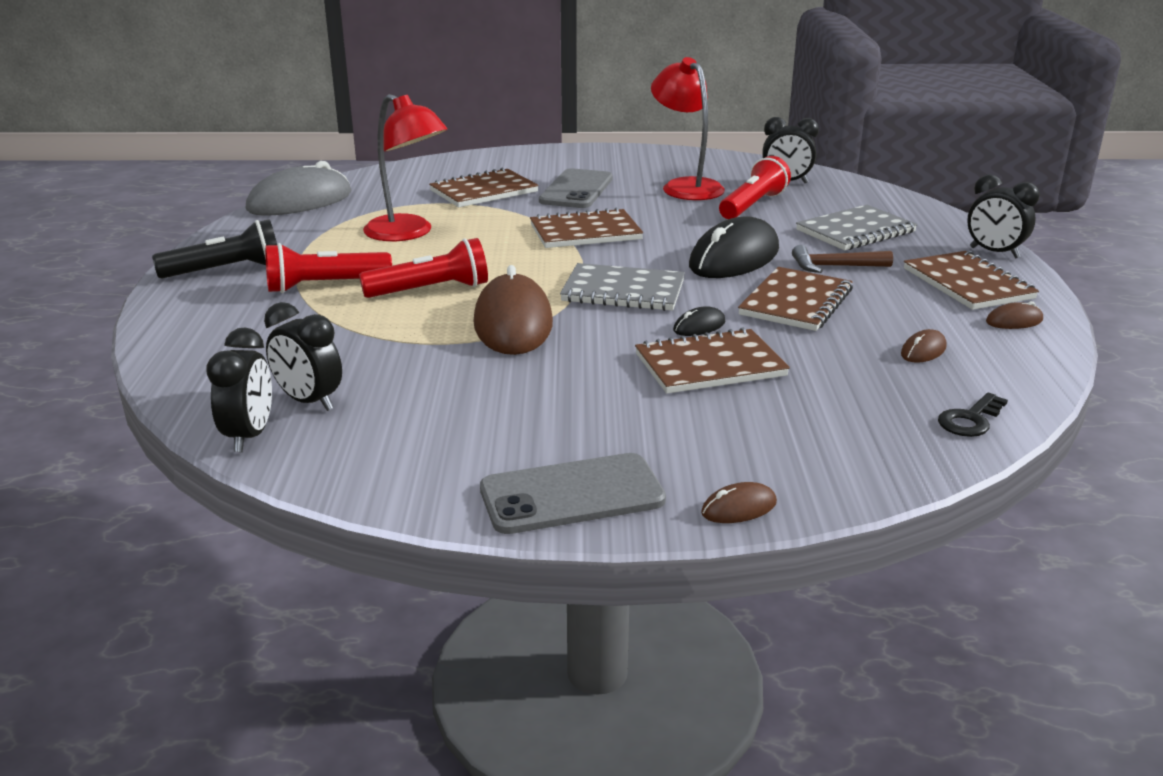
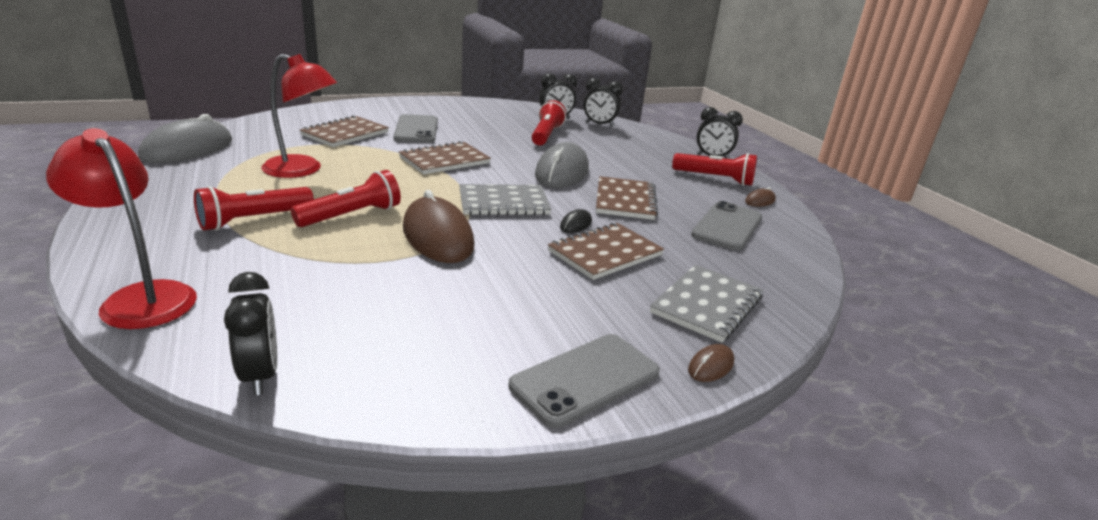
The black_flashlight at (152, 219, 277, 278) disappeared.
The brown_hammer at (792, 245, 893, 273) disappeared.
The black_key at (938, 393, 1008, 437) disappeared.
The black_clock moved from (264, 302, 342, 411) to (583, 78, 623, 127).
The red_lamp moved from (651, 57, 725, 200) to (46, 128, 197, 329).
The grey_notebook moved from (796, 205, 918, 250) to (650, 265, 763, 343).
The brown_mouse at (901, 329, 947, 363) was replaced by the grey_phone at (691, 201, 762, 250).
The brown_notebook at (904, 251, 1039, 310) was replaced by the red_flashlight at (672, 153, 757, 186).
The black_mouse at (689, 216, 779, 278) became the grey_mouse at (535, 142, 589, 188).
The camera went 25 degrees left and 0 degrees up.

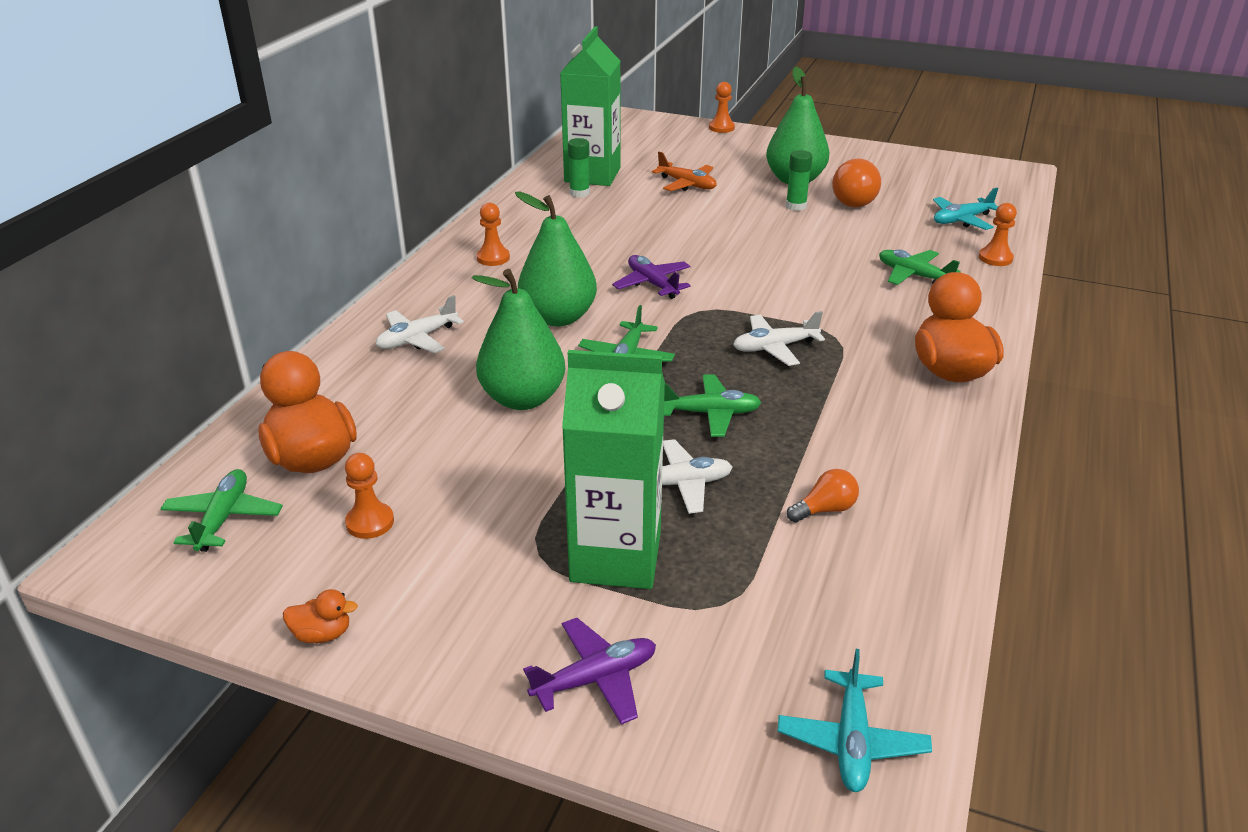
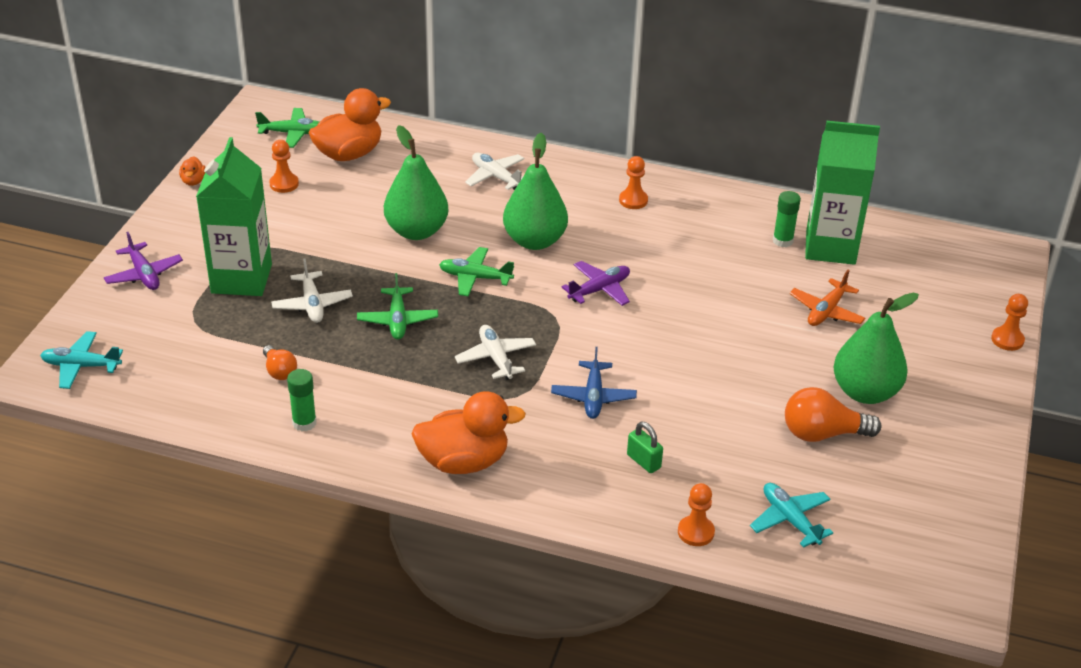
The blue_plane at (551, 347, 637, 419) appeared.
The green_glue_stick moved from (786, 150, 812, 211) to (287, 369, 317, 431).
The green_plane at (879, 249, 961, 285) was replaced by the green_padlock at (627, 422, 663, 473).
The camera went 85 degrees right and 5 degrees up.

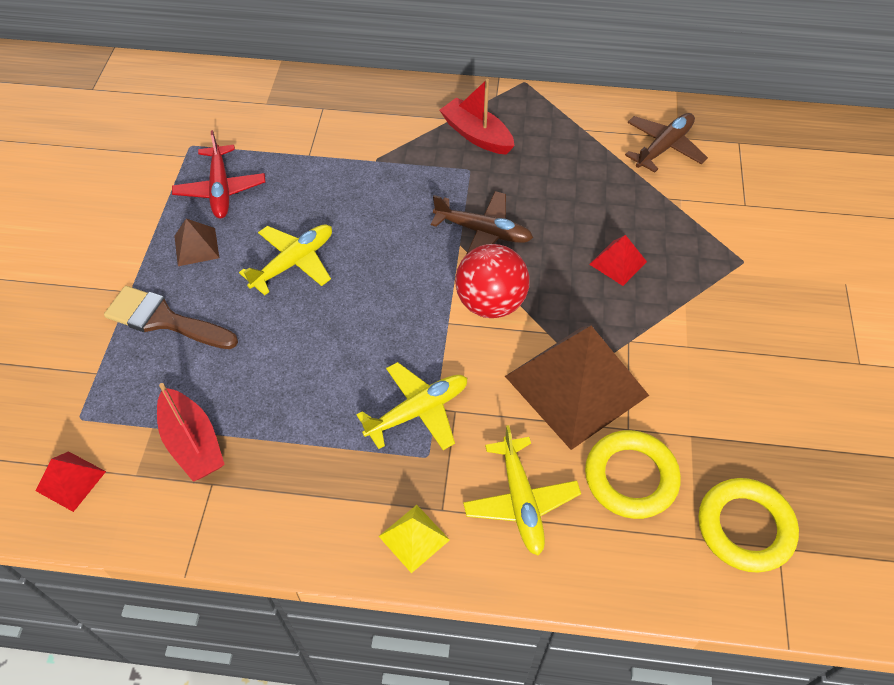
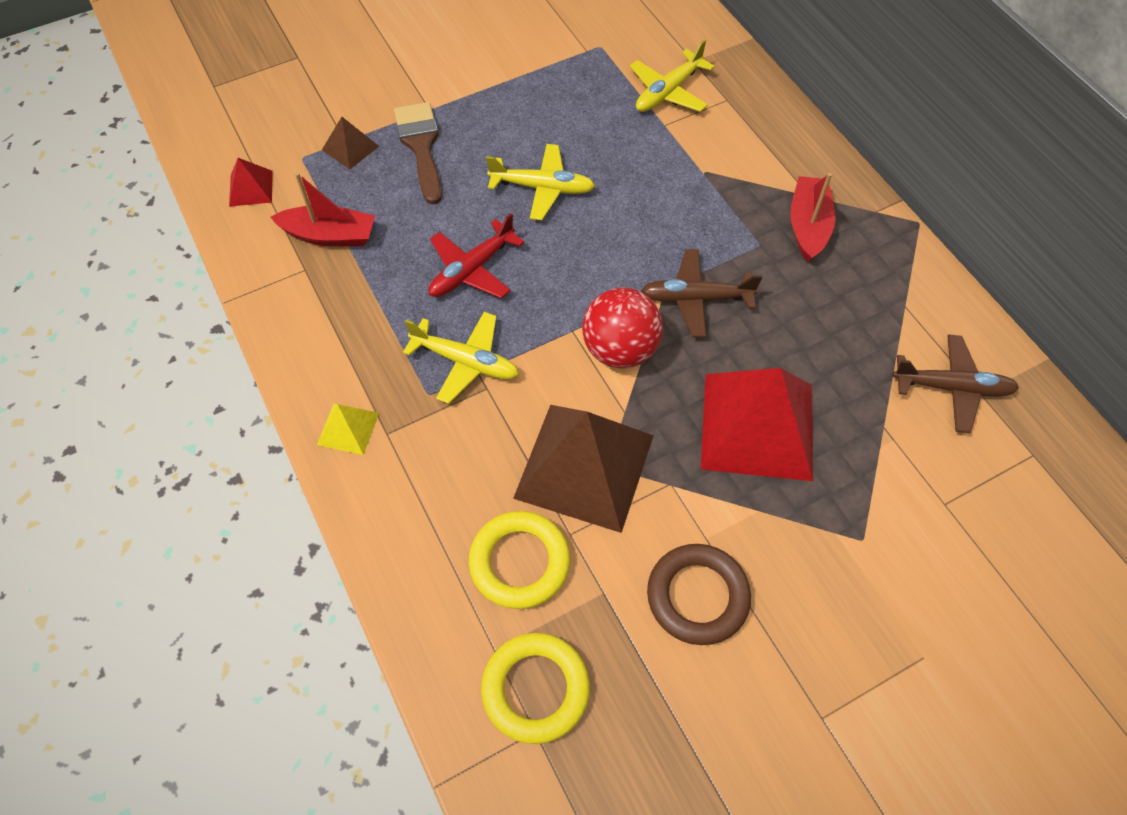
The brown_ring at (647, 544, 751, 645) appeared.
The red_plane moved from (172, 130, 266, 218) to (429, 213, 525, 298).
The brown_pyramid moved from (174, 219, 219, 266) to (322, 117, 379, 170).
The yellow_plane moved from (463, 425, 581, 556) to (630, 39, 715, 112).
The red_boat at (157, 383, 225, 482) turned 105 degrees counterclockwise.
The brown_plane at (431, 191, 533, 255) turned 105 degrees clockwise.
The red_pyramid at (589, 235, 647, 286) changed to 2.24 times the size.
The camera went 55 degrees right and 5 degrees up.

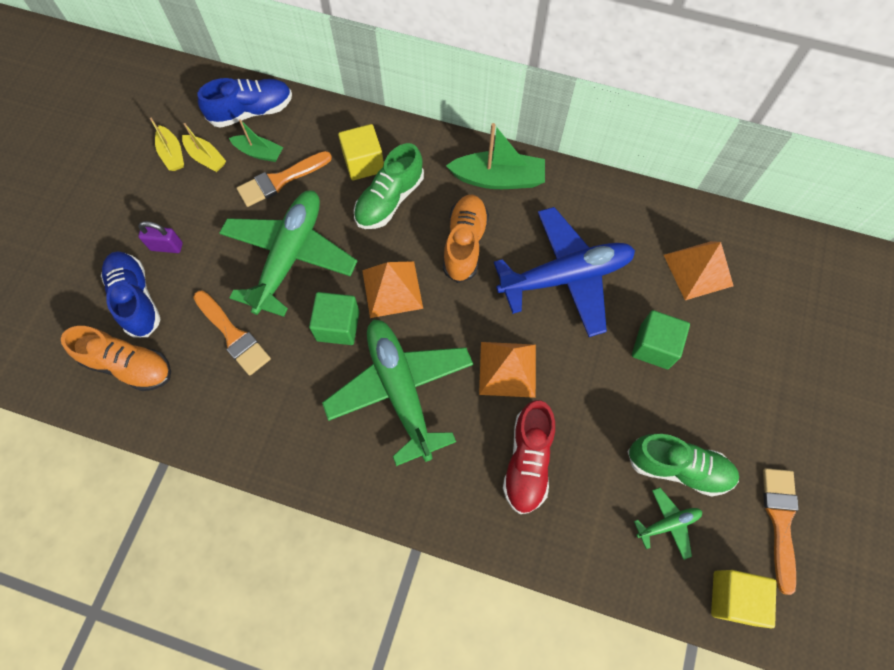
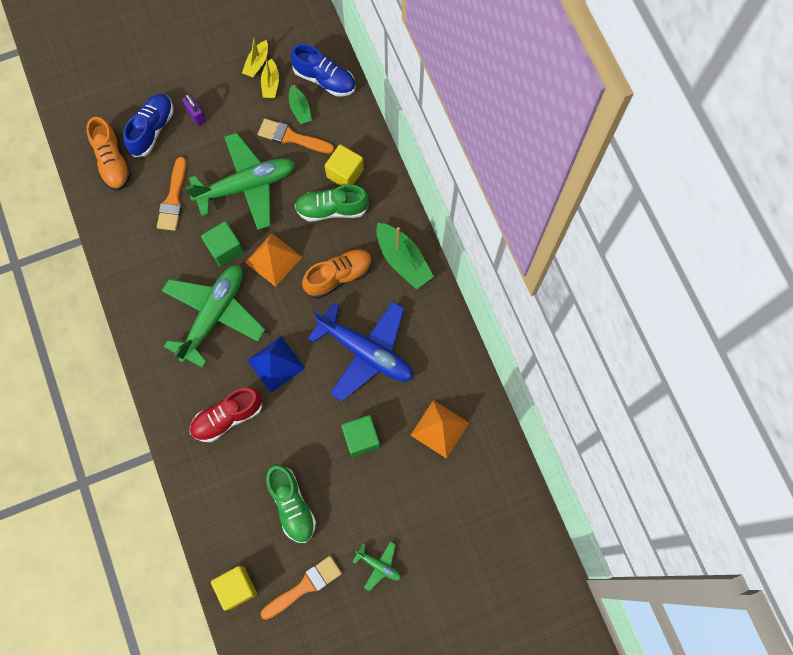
The green_plane moved from (634, 488, 702, 560) to (352, 541, 401, 591).
The orange_pyramid at (479, 342, 536, 398) became the blue_pyramid at (247, 336, 305, 393).
The camera went 50 degrees right and 5 degrees up.

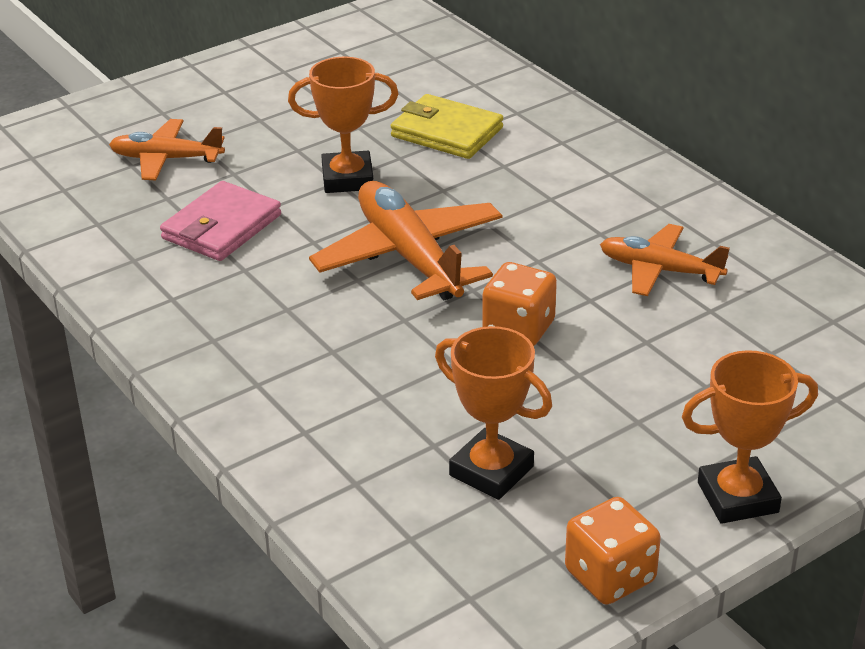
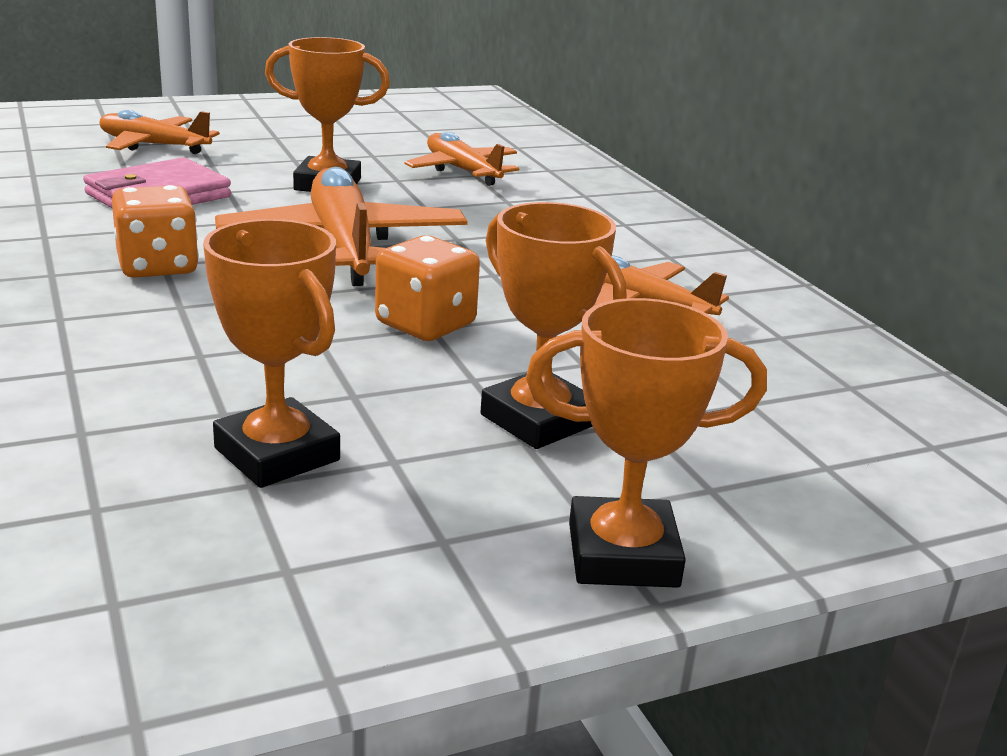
The orange_trophy at (480, 202, 626, 449) appeared.
The orange_dice moved from (565, 497, 661, 605) to (112, 185, 199, 278).
The yellow_wallet at (391, 94, 503, 159) was replaced by the orange_plane at (404, 132, 519, 186).
The camera went 10 degrees right and 10 degrees down.

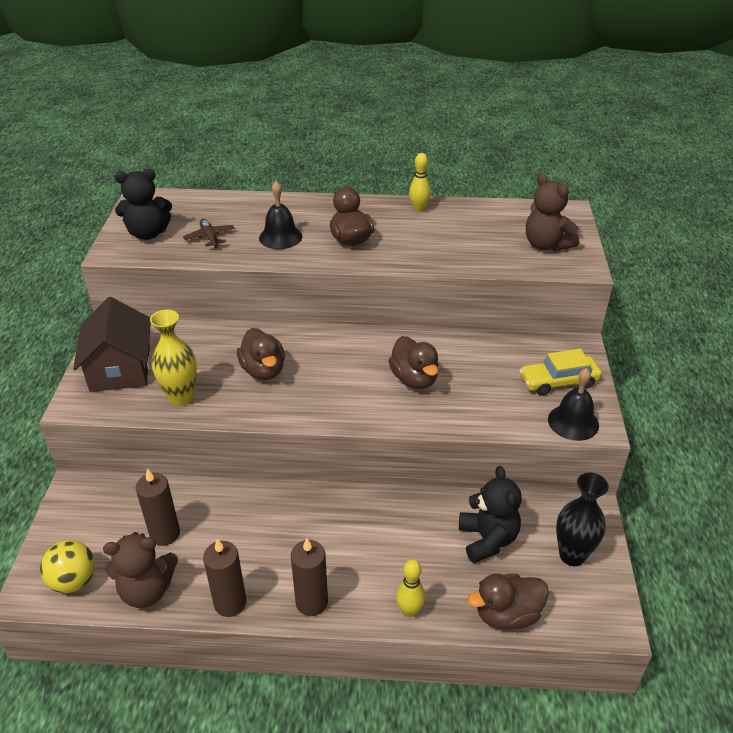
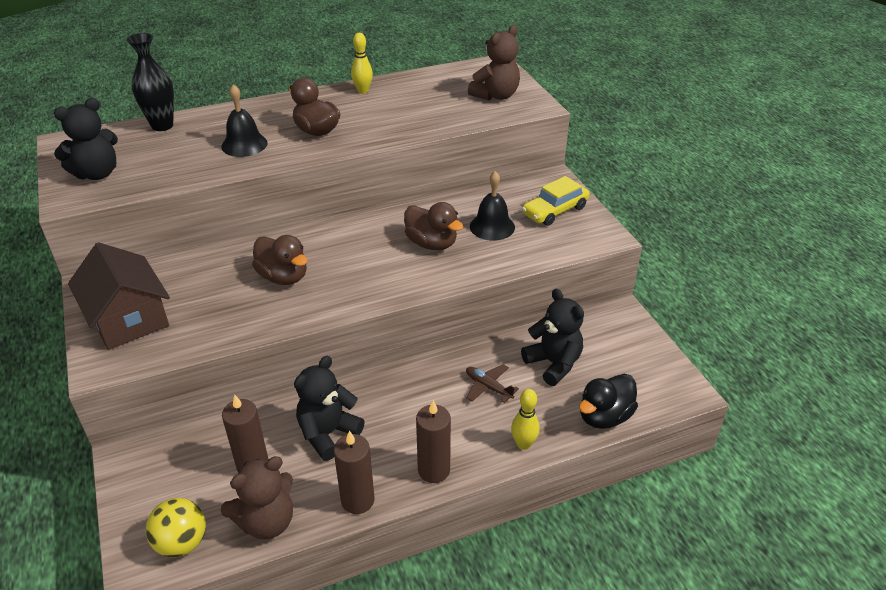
The yellow_vase at (150, 310, 197, 406) disappeared.
The black_teddy_bear at (294, 356, 365, 461) appeared.
The brown_plane moved from (183, 219, 235, 248) to (466, 364, 519, 403).
The black_bell moved from (548, 368, 599, 441) to (470, 171, 515, 241).
The black_vase moved from (556, 473, 609, 566) to (127, 33, 174, 131).
The brown_duck at (468, 573, 549, 630) became the black_duck at (579, 374, 638, 429).
The brown_teddy_bear at (526, 173, 579, 252) turned 75 degrees counterclockwise.
The camera went 25 degrees left and 0 degrees up.

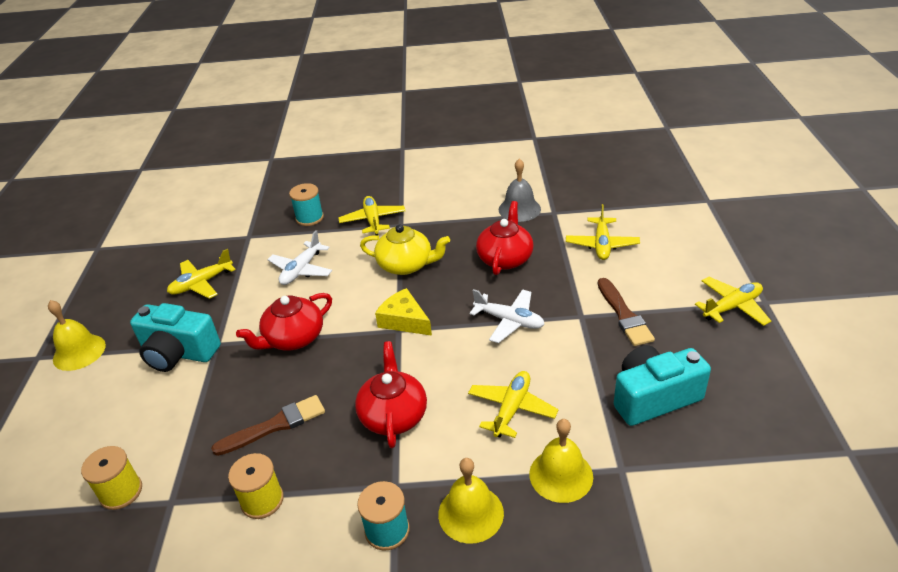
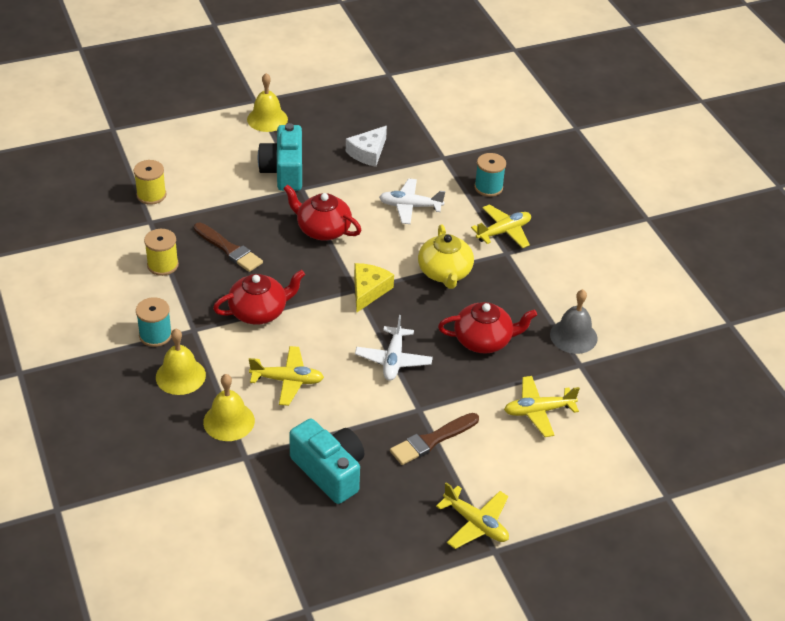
The yellow_plane at (167, 249, 236, 299) was replaced by the white_cheese at (346, 126, 387, 167).
The camera went 65 degrees right and 5 degrees up.

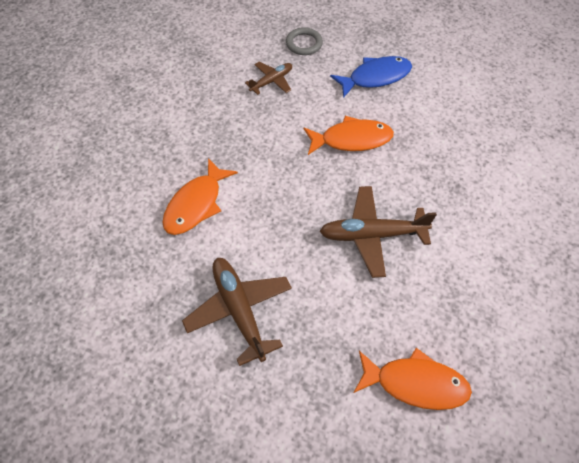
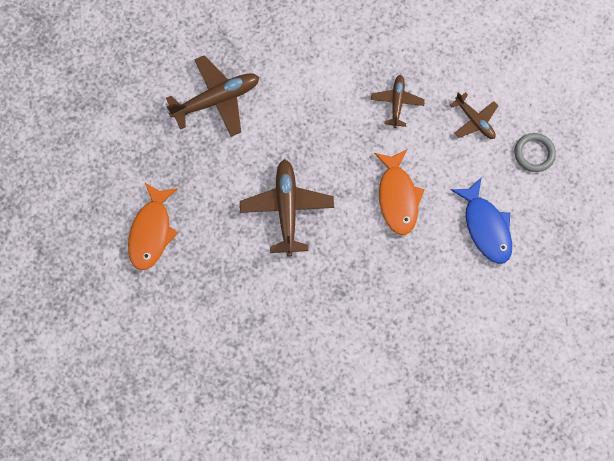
The orange_fish at (162, 158, 238, 235) disappeared.
The brown_plane at (371, 75, 425, 128) appeared.
The camera went 90 degrees right and 15 degrees up.

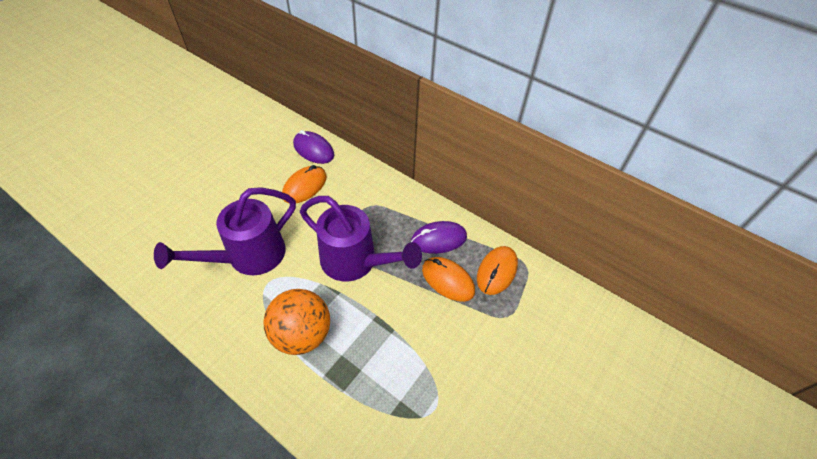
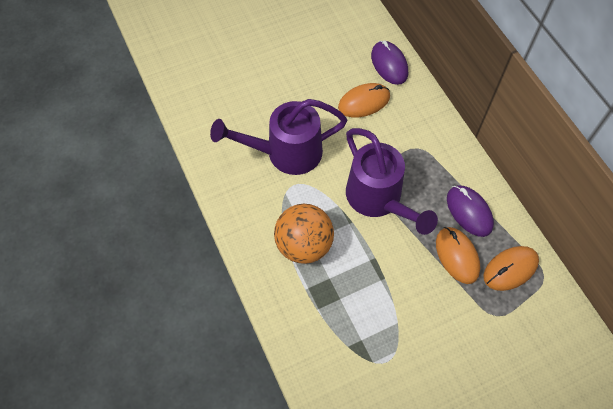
The purple_mouse at (411, 221, 467, 254) turned 45 degrees clockwise.
The camera went 30 degrees right and 10 degrees up.

